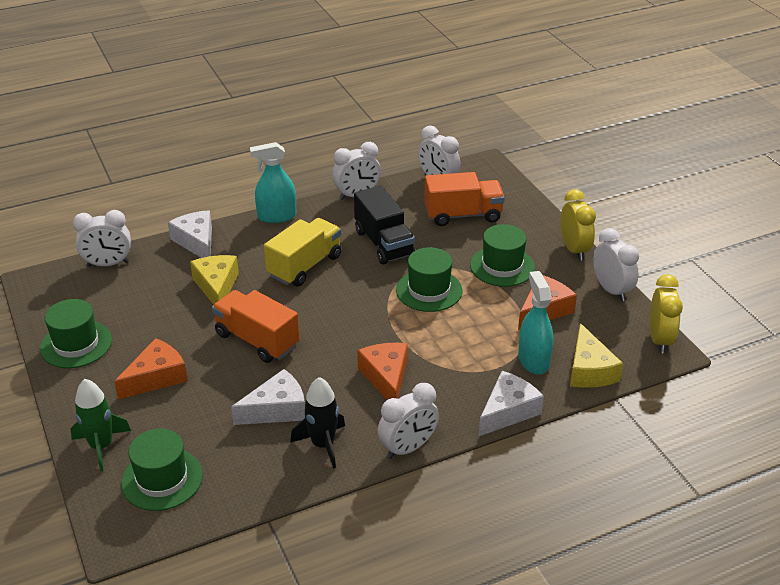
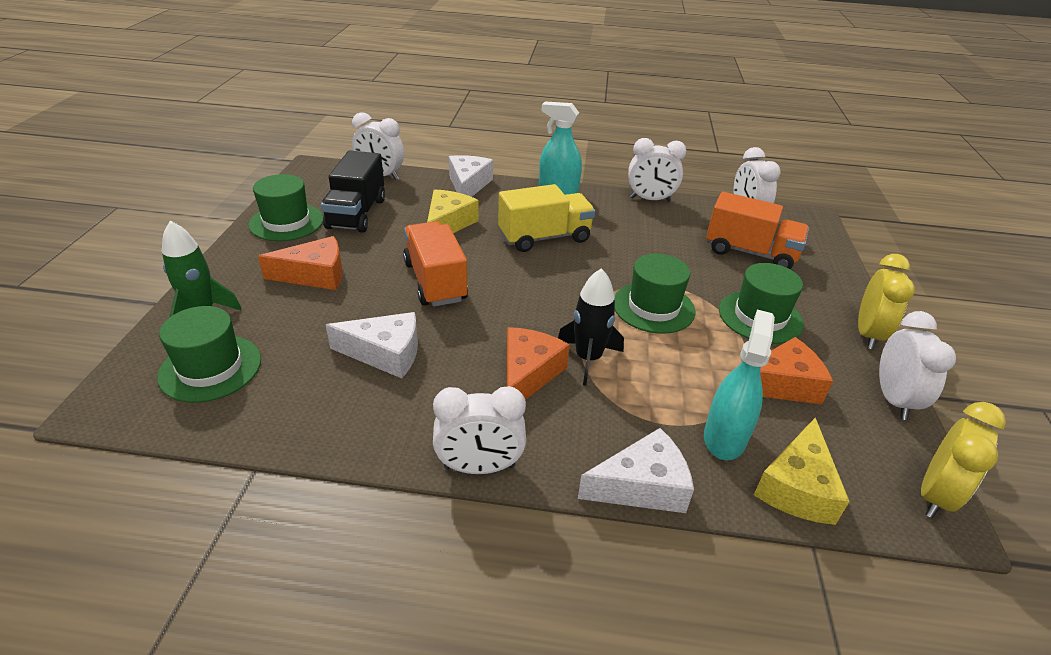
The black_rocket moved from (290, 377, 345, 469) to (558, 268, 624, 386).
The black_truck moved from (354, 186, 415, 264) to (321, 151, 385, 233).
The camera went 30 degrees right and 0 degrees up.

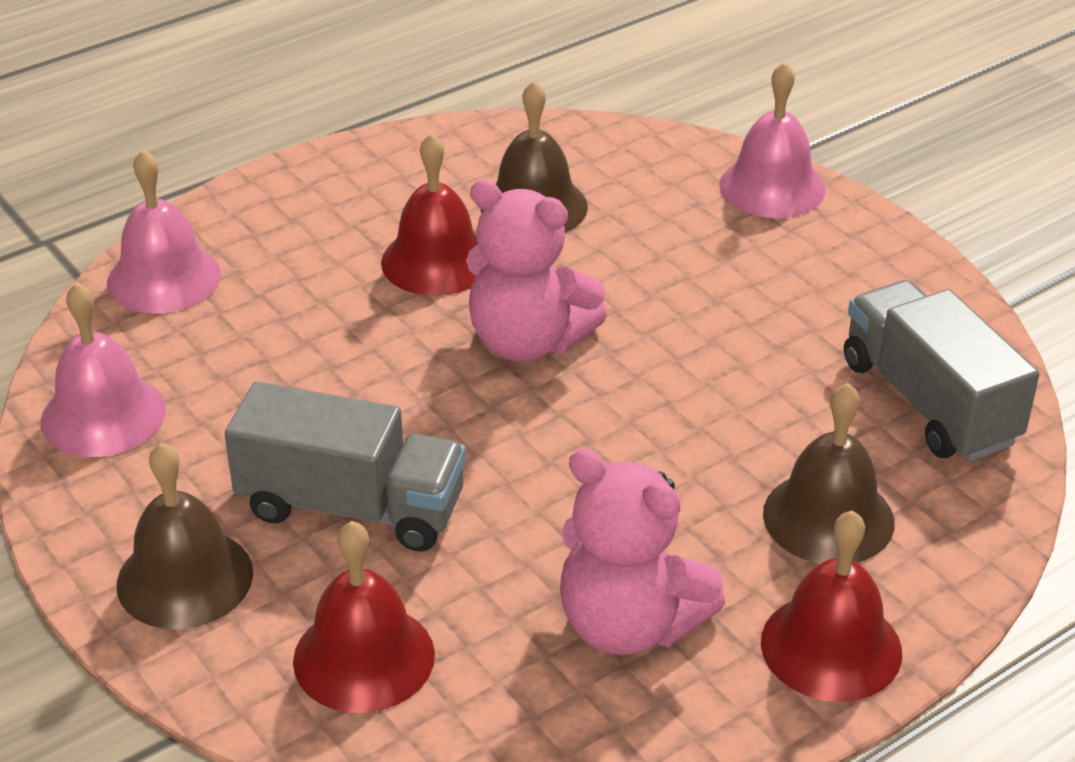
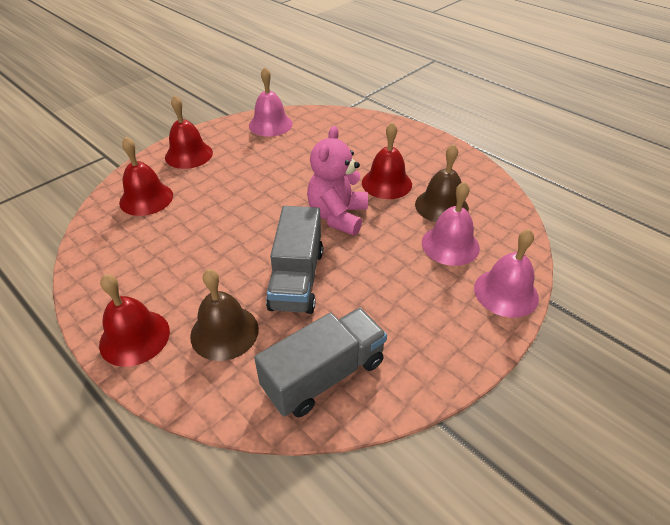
The pink_teddy_bear at (560, 449, 725, 655) disappeared.
The pink_bell moved from (107, 150, 221, 314) to (422, 182, 480, 266).
The grey_truck moved from (225, 382, 466, 552) to (266, 206, 323, 314).
The brown_bell at (117, 443, 253, 629) became the red_bell at (165, 95, 213, 169).
The camera went 80 degrees right and 5 degrees up.

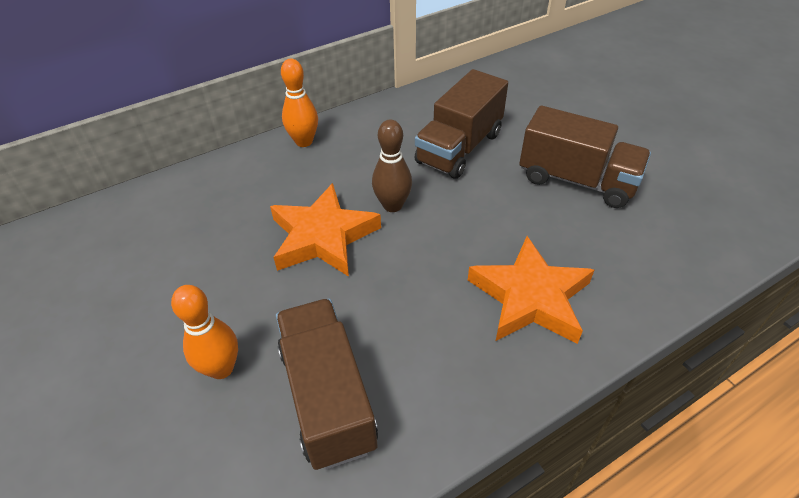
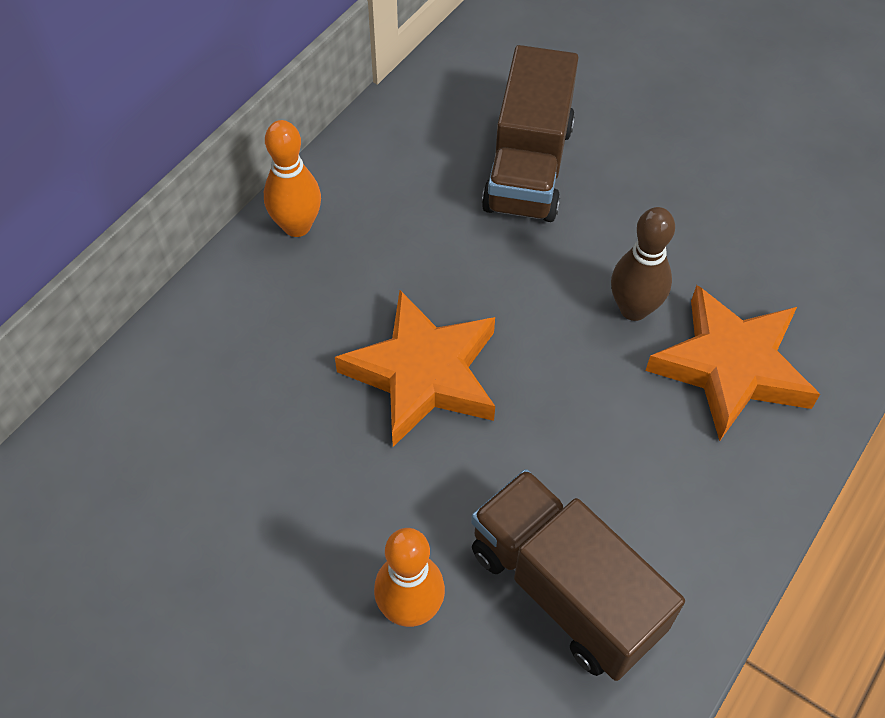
The brown_truck at (519, 105, 651, 208) disappeared.
The brown_bowling_pin moved from (372, 120, 412, 212) to (611, 207, 675, 321).
The camera went 25 degrees left and 10 degrees up.

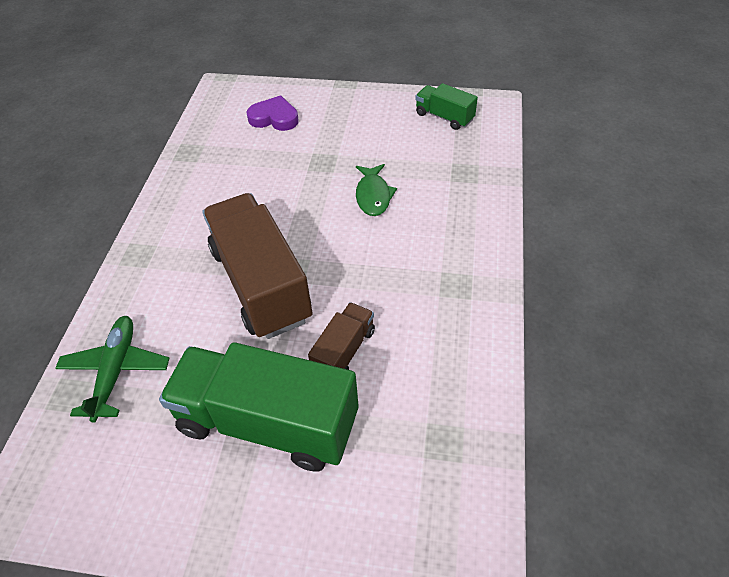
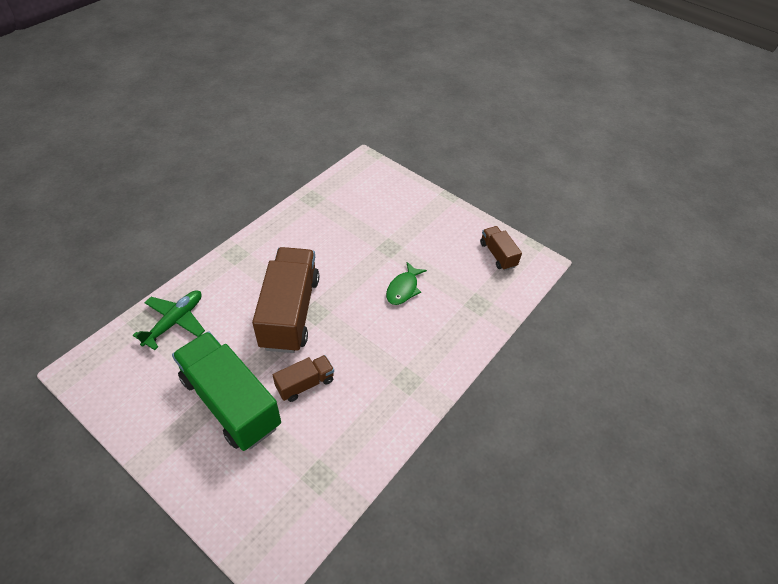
The purple_heart at (246, 95, 299, 131) disappeared.
The green_truck at (415, 83, 478, 130) became the brown_truck at (480, 226, 522, 270).
The camera went 25 degrees right and 0 degrees up.

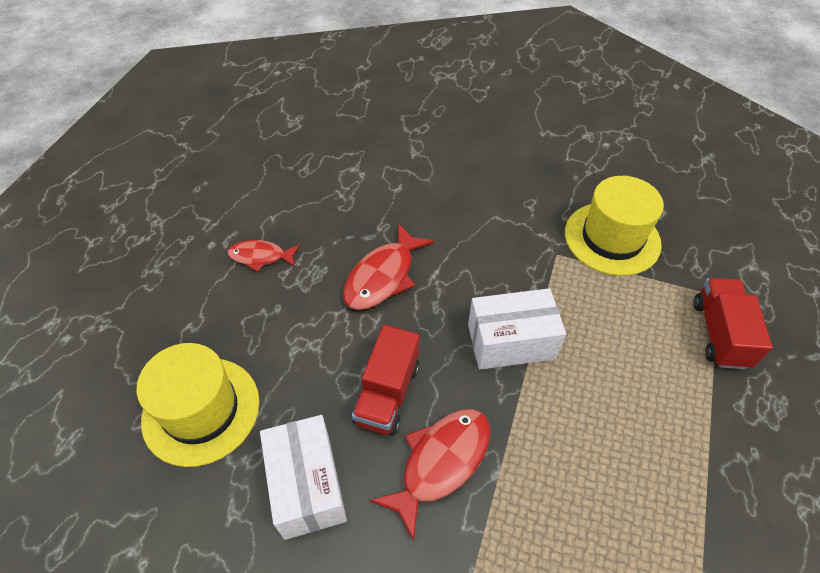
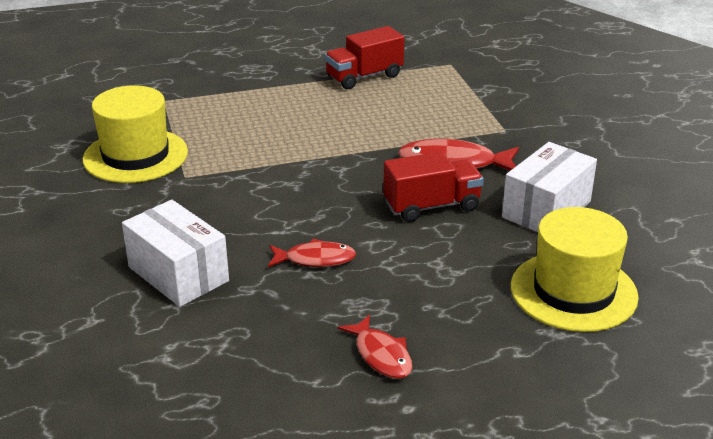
The white_box moved from (468, 288, 566, 370) to (122, 200, 229, 307).
The red_truck moved from (694, 278, 773, 369) to (325, 26, 405, 89).
The red_fish at (343, 223, 434, 310) changed to 0.63 times the size.
The camera went 125 degrees left and 20 degrees down.

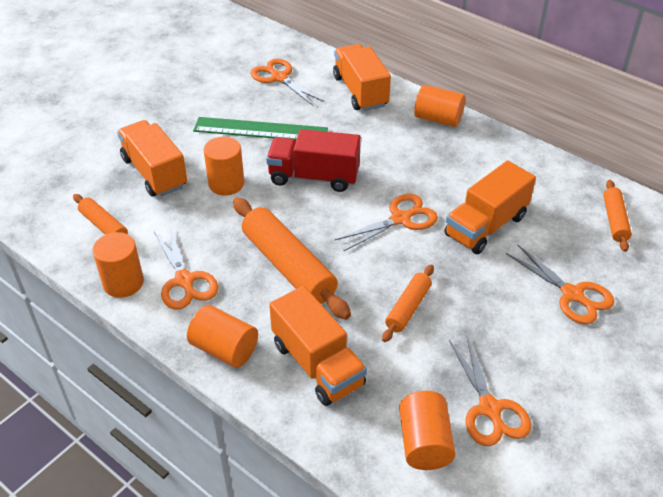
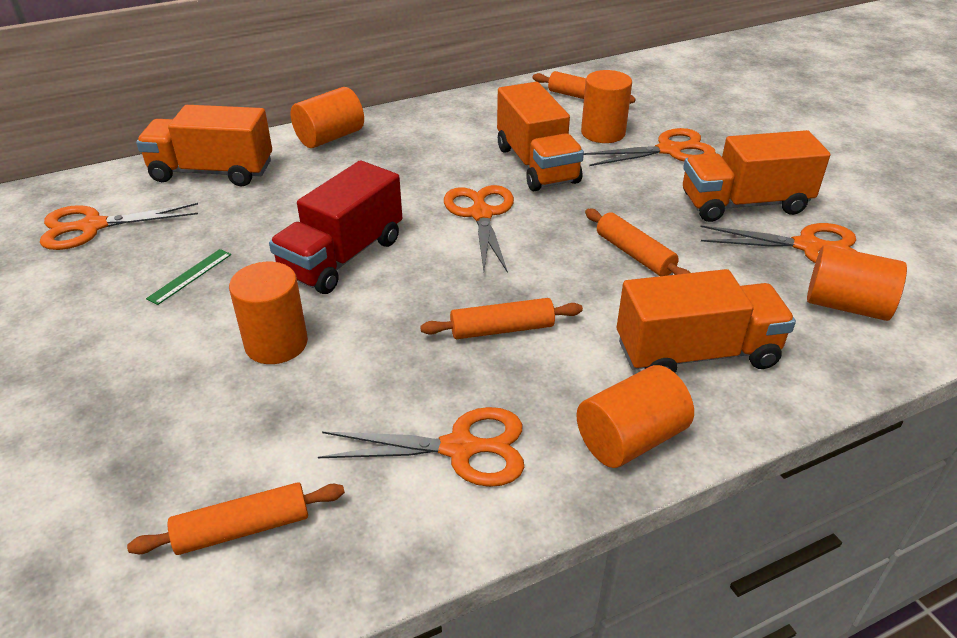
The orange_cylinder moved from (93, 232, 144, 298) to (581, 70, 632, 143).
The orange_truck moved from (117, 120, 187, 197) to (683, 130, 830, 222).
The green_ruler at (193, 117, 328, 140) changed to 0.43 times the size.
The orange_rolling_pin at (233, 198, 351, 320) changed to 0.54 times the size.
The camera went 65 degrees left and 5 degrees down.

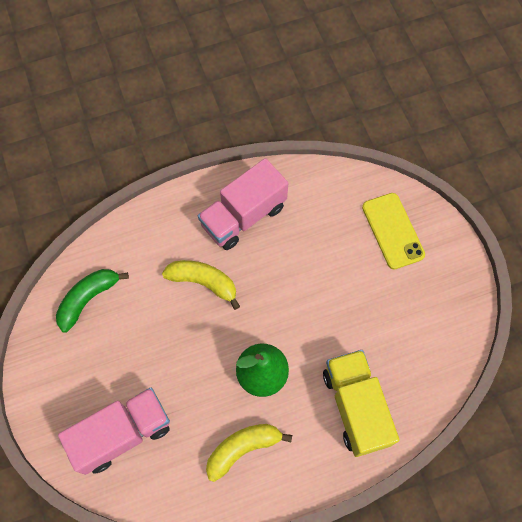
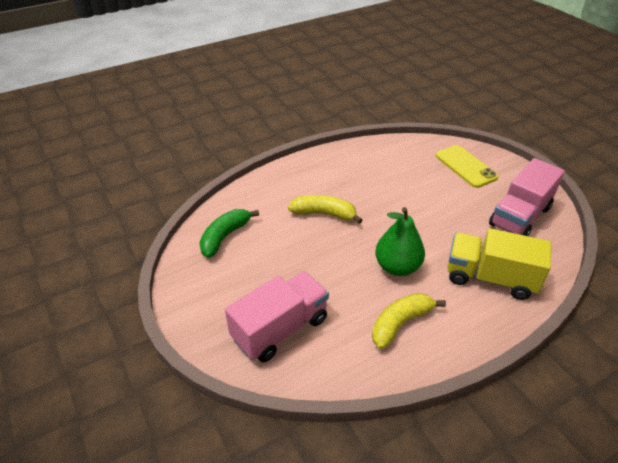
The pink_truck moved from (198, 158, 288, 250) to (489, 158, 565, 236).
The yellow_truck at (323, 350, 399, 457) turned 45 degrees counterclockwise.
The camera went 10 degrees left and 25 degrees down.

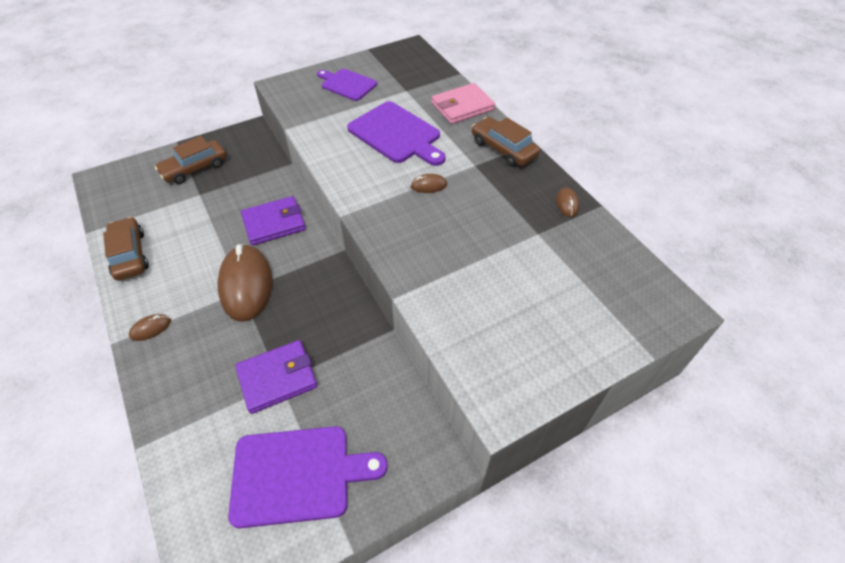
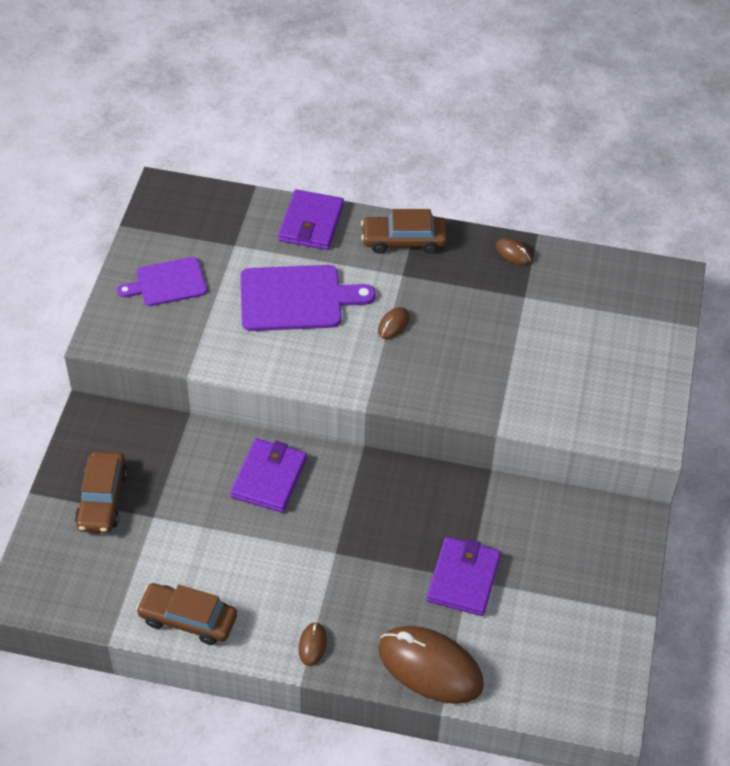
The purple_cutting_board at (228, 426, 388, 528) disappeared.
The brown_mouse moved from (218, 244, 272, 322) to (379, 626, 484, 704).
The pink_wallet at (432, 83, 495, 124) became the purple_wallet at (278, 189, 344, 250).
The camera went 50 degrees left and 0 degrees up.

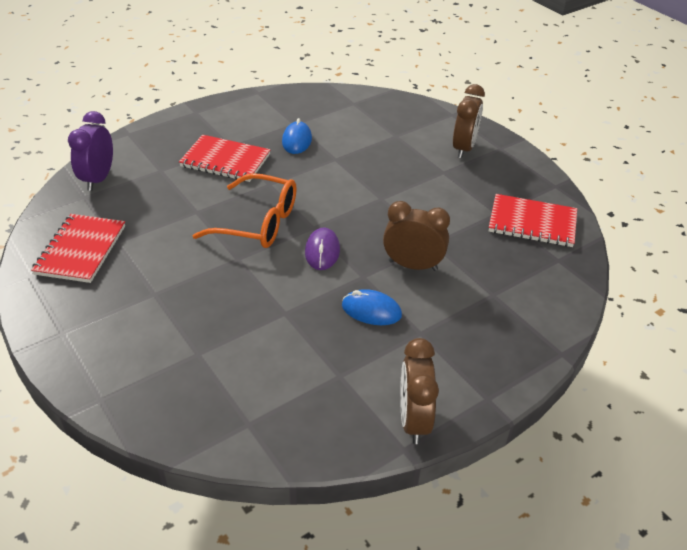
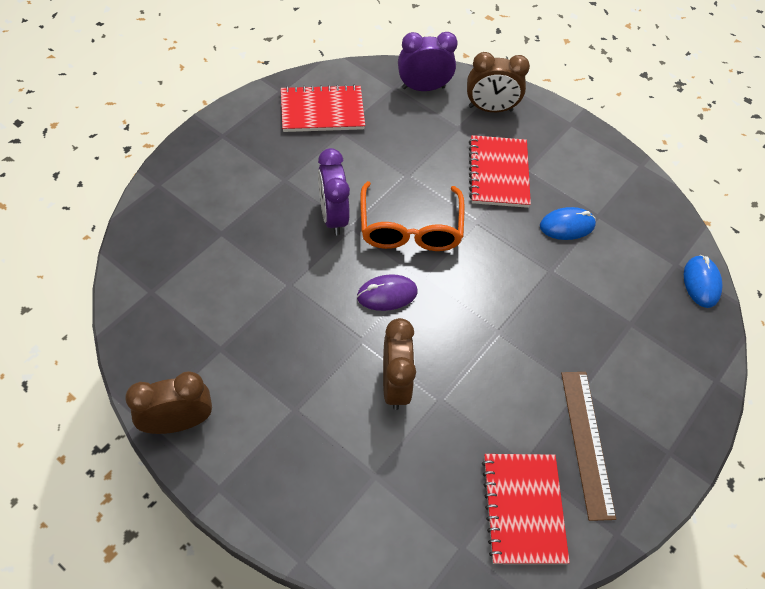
The purple_clock at (318, 148, 350, 235) appeared.
The brown_ruler at (561, 372, 616, 521) appeared.
The blue_mouse moved from (342, 289, 402, 325) to (684, 255, 722, 308).
The brown_clock moved from (453, 84, 485, 158) to (467, 52, 530, 112).
The camera went 70 degrees right and 15 degrees up.

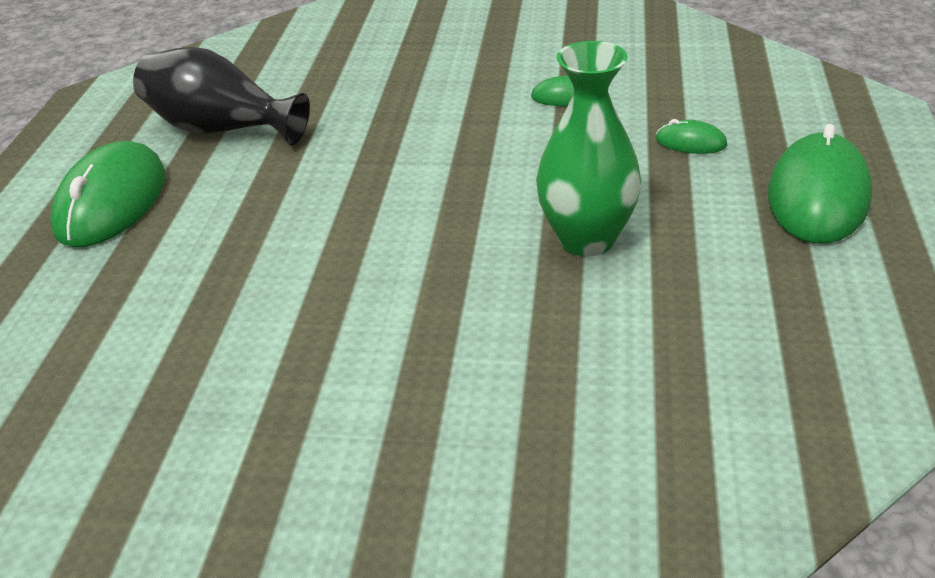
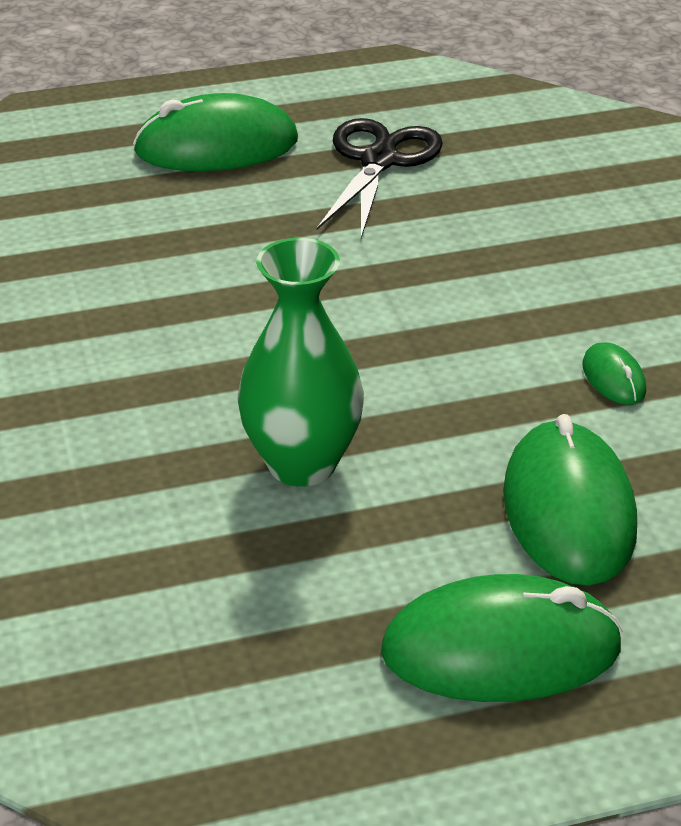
The black_vase at (133, 47, 310, 146) was replaced by the black_scissors at (317, 118, 443, 238).
The green_mouse at (656, 119, 727, 154) changed to 2.17 times the size.
The camera went 65 degrees right and 0 degrees up.

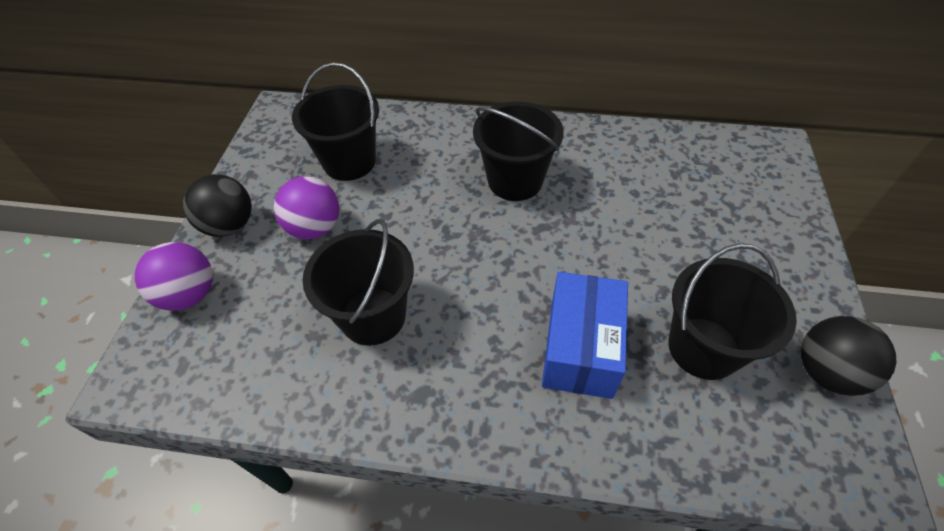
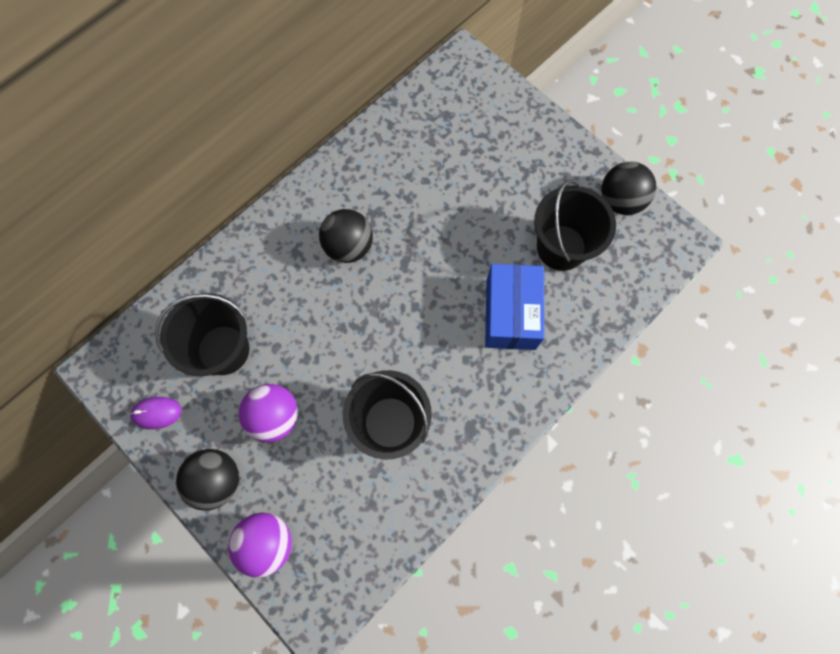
The purple_mouse at (130, 397, 182, 429) appeared.
The black_bucket at (473, 102, 564, 201) was replaced by the black_ball at (319, 209, 373, 263).
The blue_box at (542, 272, 628, 399) turned 45 degrees clockwise.
The camera went 55 degrees left and 20 degrees up.

